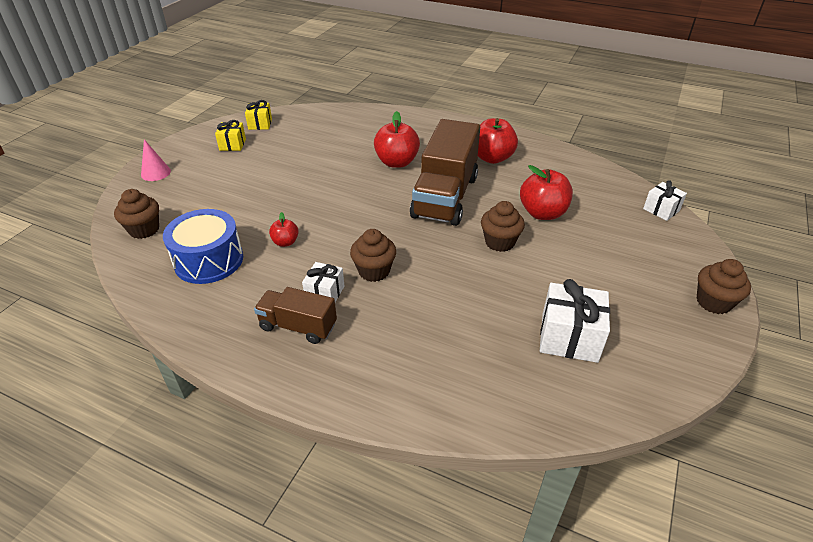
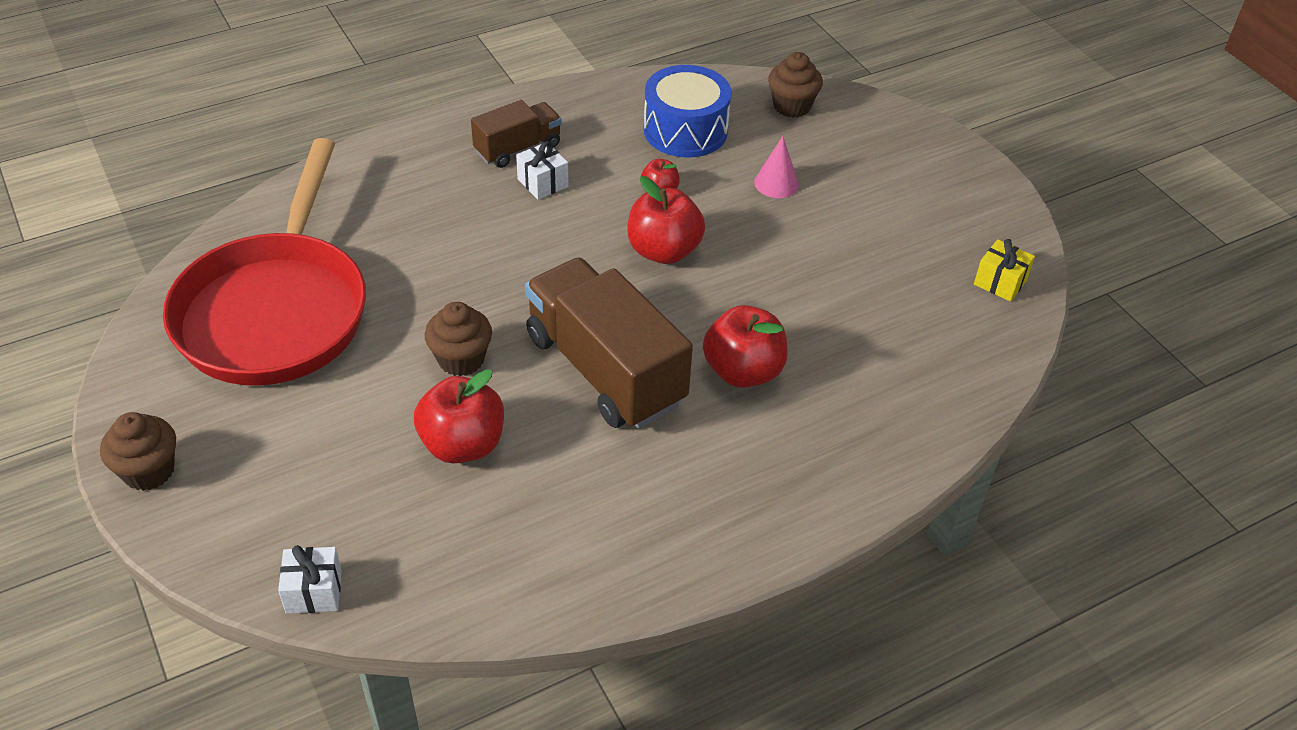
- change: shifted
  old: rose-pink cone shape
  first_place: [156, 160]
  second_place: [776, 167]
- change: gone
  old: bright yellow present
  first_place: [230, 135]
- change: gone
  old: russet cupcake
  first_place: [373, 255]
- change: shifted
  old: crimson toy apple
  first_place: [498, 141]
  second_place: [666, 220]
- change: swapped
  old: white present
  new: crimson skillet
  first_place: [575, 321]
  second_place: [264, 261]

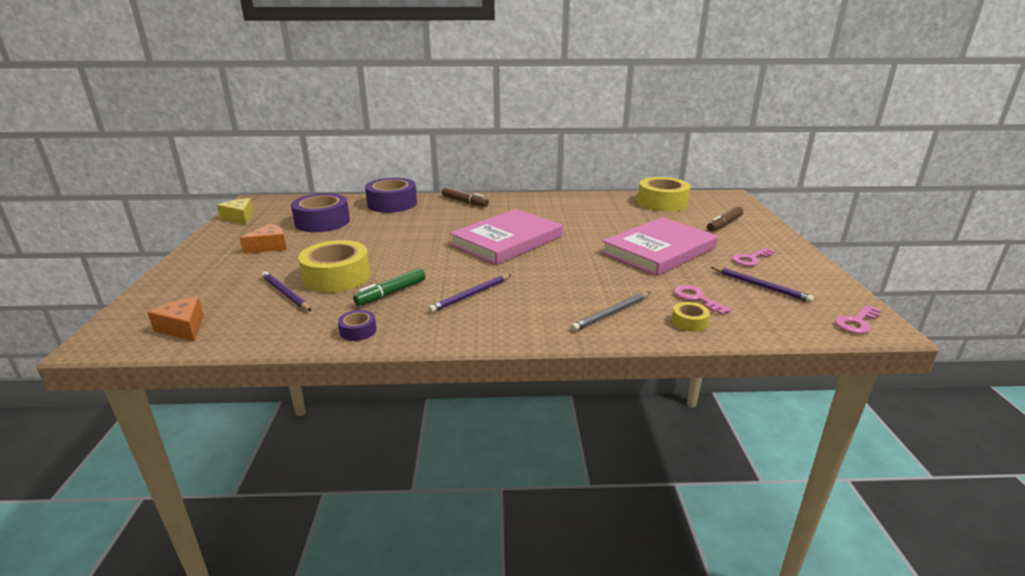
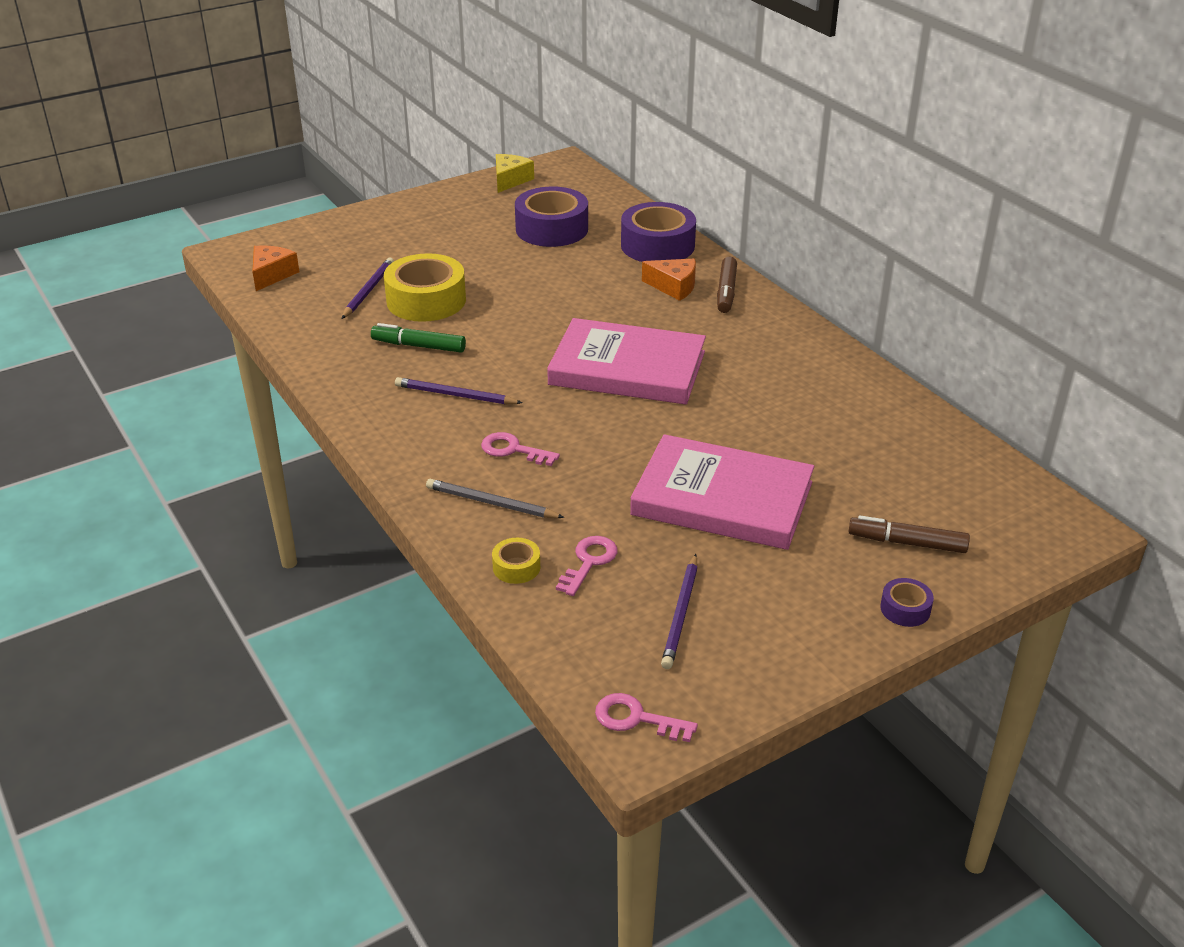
- change: shifted
  old: orange-coloured cheese
  first_place: [263, 239]
  second_place: [669, 280]
- change: shifted
  old: purple tape
  first_place: [357, 325]
  second_place: [907, 602]
- change: gone
  old: bright yellow tape
  first_place: [664, 194]
- change: shifted
  old: rose-pink door key
  first_place: [753, 256]
  second_place: [520, 449]

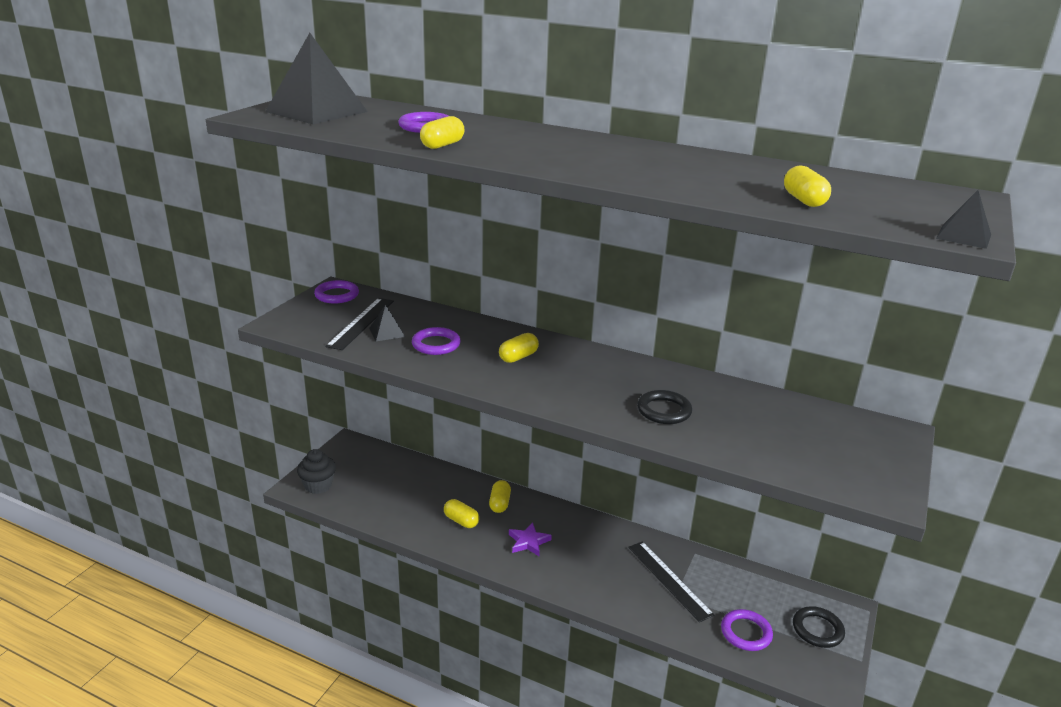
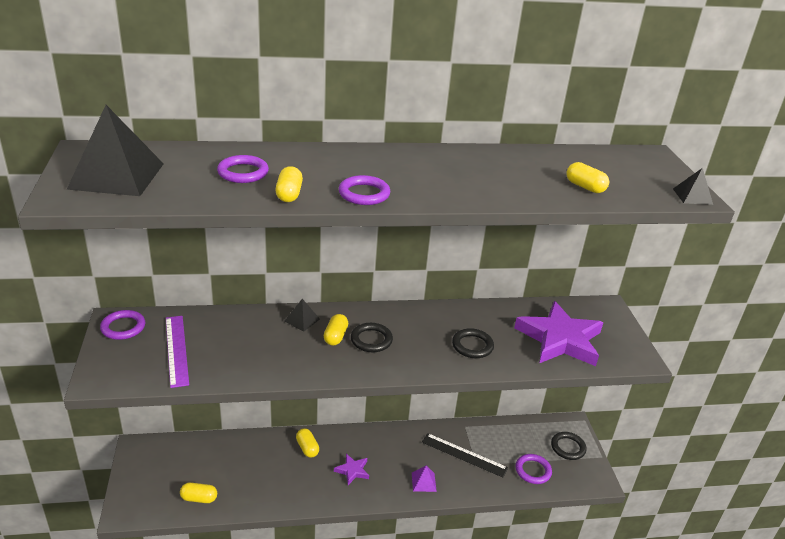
- change: gone
  old: jet-black cupcake
  first_place: [316, 471]
- change: repainted
  old: jet-black ruler
  new: purple ruler
  first_place: [359, 324]
  second_place: [177, 352]
- change: shifted
  old: jet-black pyramid shape
  first_place: [387, 322]
  second_place: [302, 315]
- change: shifted
  old: purple hoop
  first_place: [436, 341]
  second_place: [364, 190]
- change: shifted
  old: bright yellow pill
  first_place: [461, 513]
  second_place: [198, 493]
- change: new
  new: jet-black hoop
  second_place: [372, 337]
- change: new
  new: purple pyramid shape
  second_place: [424, 479]
- change: new
  new: purple five-pointed star
  second_place: [558, 333]

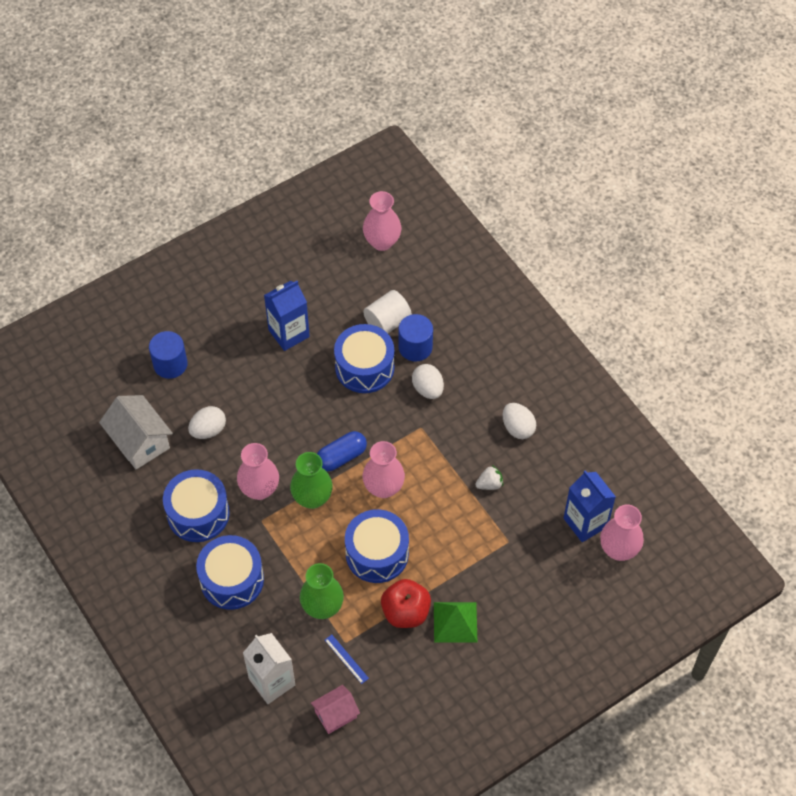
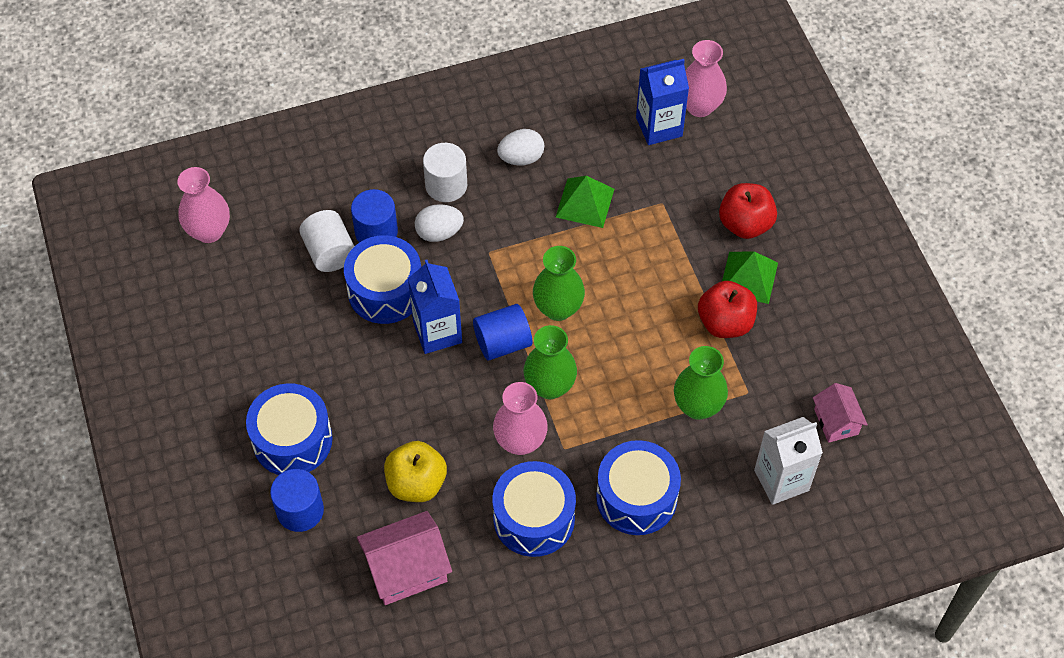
- change: repainted
  old: white toy house
  new: rose-pink toy house
  first_place: [136, 432]
  second_place: [404, 558]
- change: swapped
  old: white toy egg
  new: bright yellow toy apple
  first_place: [207, 422]
  second_place: [415, 471]
- change: shifted
  old: royal blue juice carton
  first_place: [287, 316]
  second_place: [435, 307]
- change: swapped
  old: royal blue pill
  new: royal blue cylinder shape
  first_place: [342, 451]
  second_place: [502, 332]
- change: gone
  old: royal blue ruler
  first_place: [347, 659]
- change: shifted
  old: royal blue toy drum
  first_place: [377, 546]
  second_place: [289, 429]
- change: repainted
  old: rose-pink tall vase
  new: green tall vase
  first_place: [384, 469]
  second_place: [559, 283]
- change: swapped
  old: white berry
  new: green pyramid shape
  first_place: [489, 477]
  second_place: [585, 202]
- change: new
  new: white cylinder shape
  second_place: [445, 172]
- change: new
  new: crimson toy apple
  second_place: [748, 211]

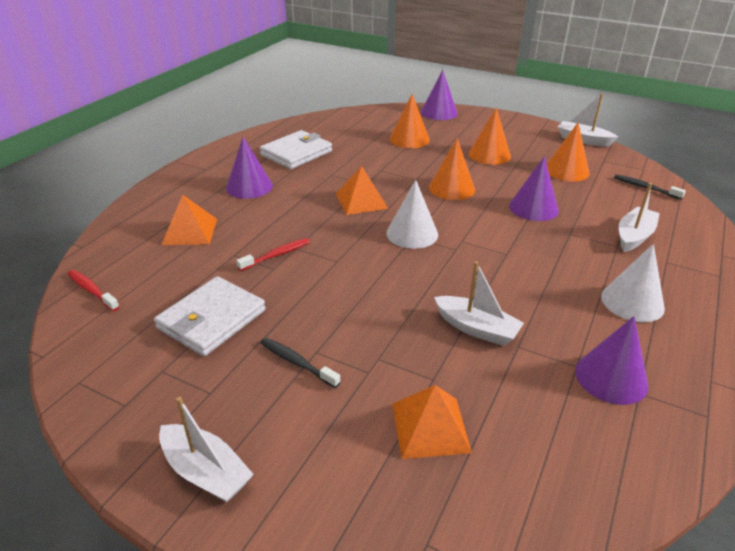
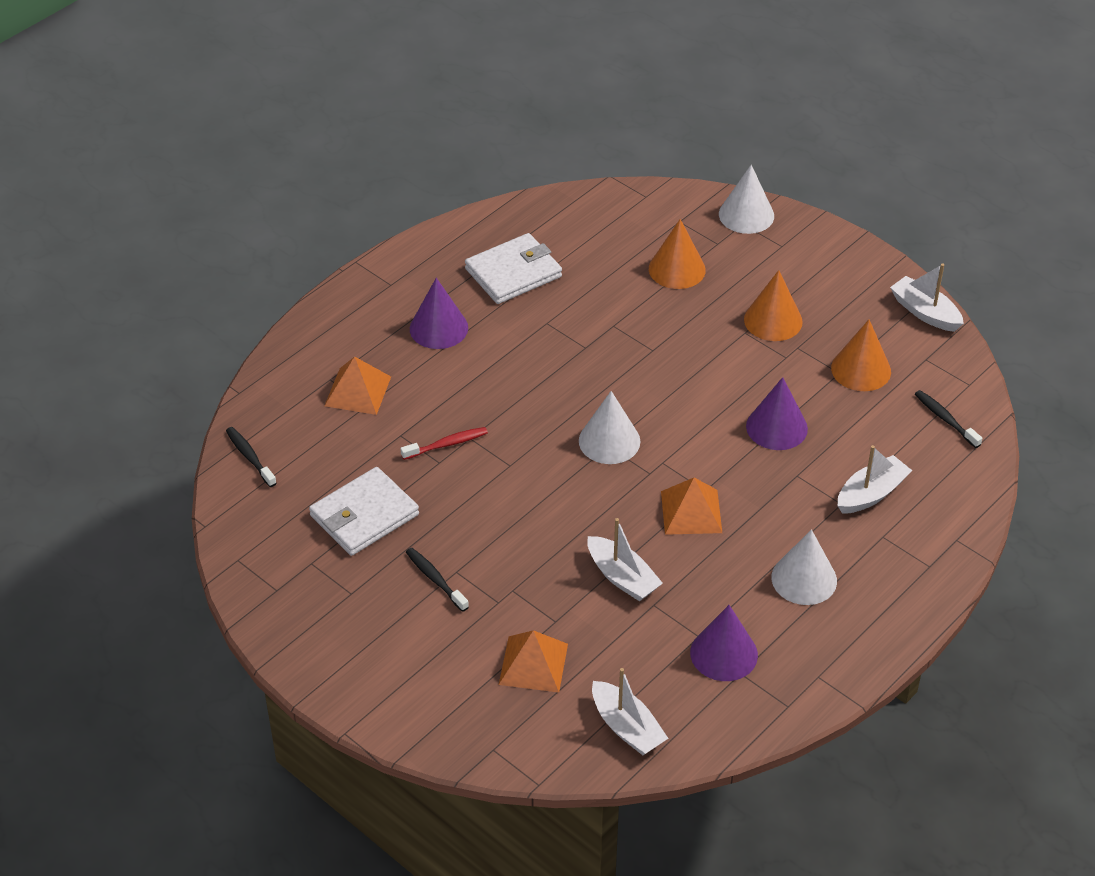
- change: repainted
  old: crimson tooth brush
  new: jet-black tooth brush
  first_place: [94, 290]
  second_place: [251, 457]
- change: shifted
  old: white toy boat
  first_place: [206, 449]
  second_place: [630, 711]
- change: shifted
  old: orange-coloured pyramid shape
  first_place: [362, 190]
  second_place: [691, 506]
- change: repainted
  old: purple cone shape
  new: white cone shape
  first_place: [439, 95]
  second_place: [746, 199]
- change: gone
  old: orange-coloured cone shape
  first_place: [452, 169]

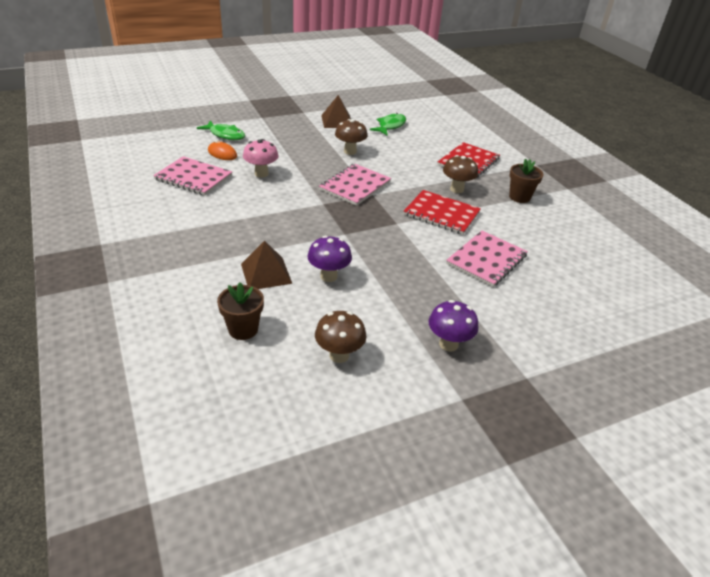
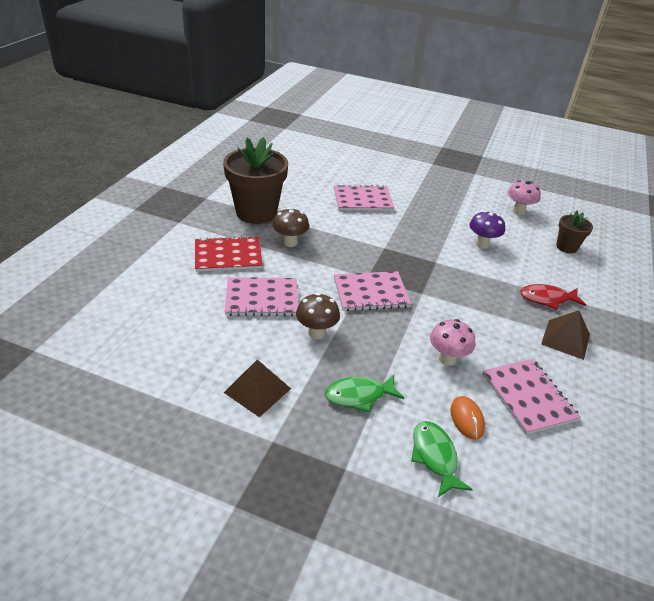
- change: shifted
  old: russet pyramid shape
  first_place: [266, 265]
  second_place: [565, 335]
- change: repainted
  old: russet toadstool
  new: rose-pink toadstool
  first_place: [340, 337]
  second_place: [524, 197]
- change: shifted
  old: green toy fish
  first_place: [388, 124]
  second_place: [364, 393]
- change: gone
  old: crimson notebook
  first_place: [442, 212]
- change: gone
  old: purple toadstool
  first_place: [453, 326]
- change: scaled
  old: russet plant pot
  first_place: [526, 181]
  second_place: [255, 180]
  factor: 1.99
- change: new
  new: rose-pink notebook
  second_place: [261, 296]
- change: new
  new: crimson toy fish
  second_place: [553, 297]

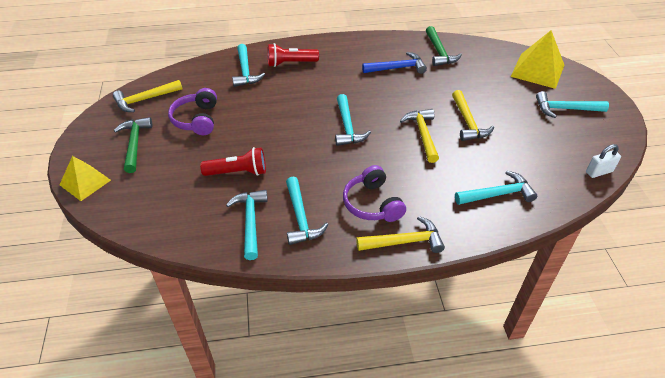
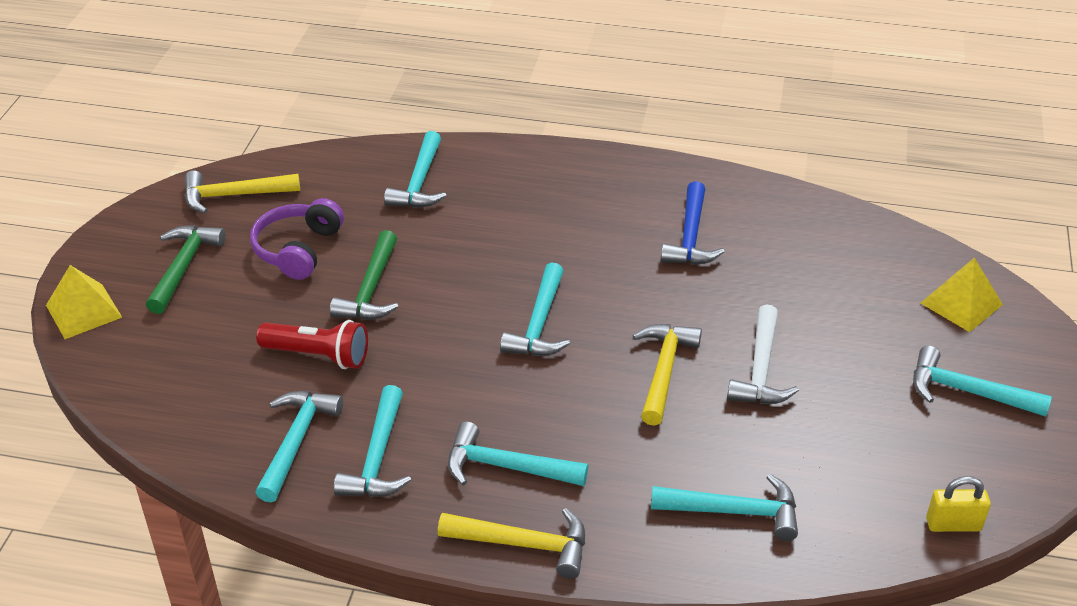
- change: gone
  old: crimson flashlight
  first_place: [293, 55]
- change: swapped
  old: purple headset
  new: aqua carpenter's hammer
  first_place: [374, 193]
  second_place: [518, 453]
- change: rotated
  old: royal blue carpenter's hammer
  first_place: [394, 63]
  second_place: [693, 223]
  degrees: 90
- change: shifted
  old: green carpenter's hammer
  first_place: [444, 46]
  second_place: [364, 275]
- change: repainted
  old: bright yellow carpenter's hammer
  new: white carpenter's hammer
  first_place: [473, 115]
  second_place: [763, 354]
- change: scaled
  old: bright yellow pyramid shape
  first_place: [537, 59]
  second_place: [962, 295]
  factor: 0.66
- change: repainted
  old: white lock
  new: bright yellow lock
  first_place: [603, 161]
  second_place: [958, 504]

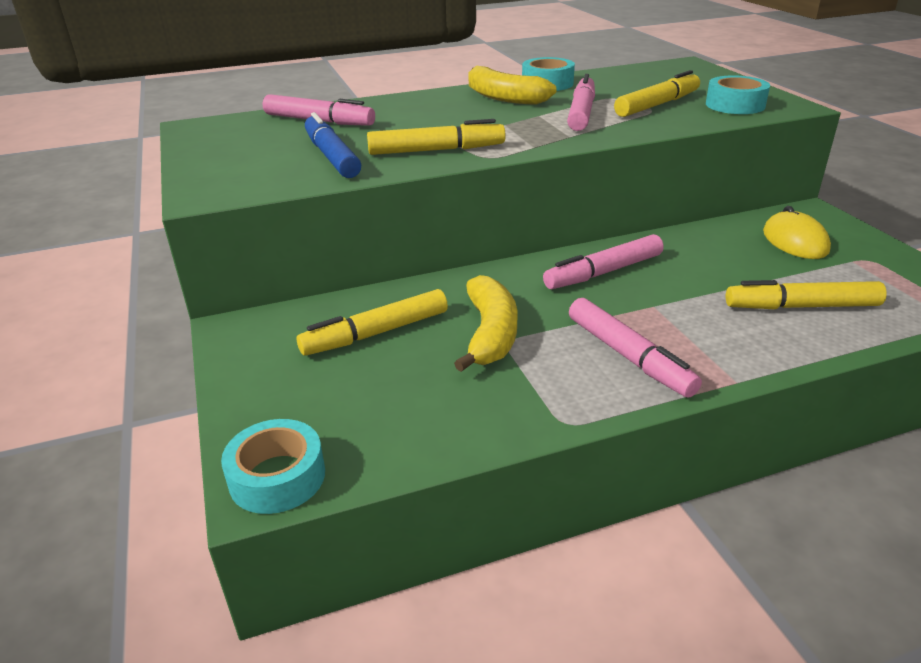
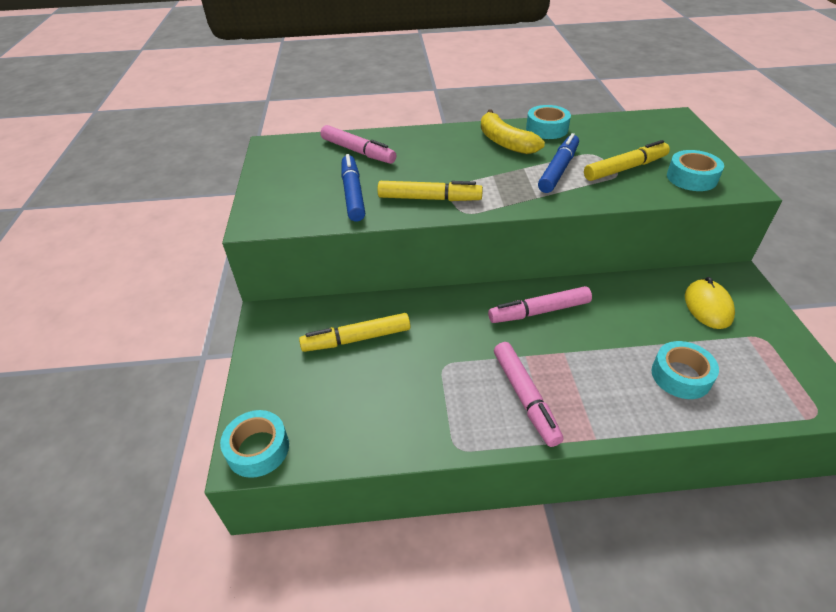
- change: gone
  old: bright yellow toy banana
  first_place: [485, 323]
- change: repainted
  old: rose-pink felt pen
  new: royal blue felt pen
  first_place: [581, 102]
  second_place: [558, 163]
- change: swapped
  old: bright yellow felt pen
  new: aqua tape
  first_place: [806, 294]
  second_place: [685, 370]

